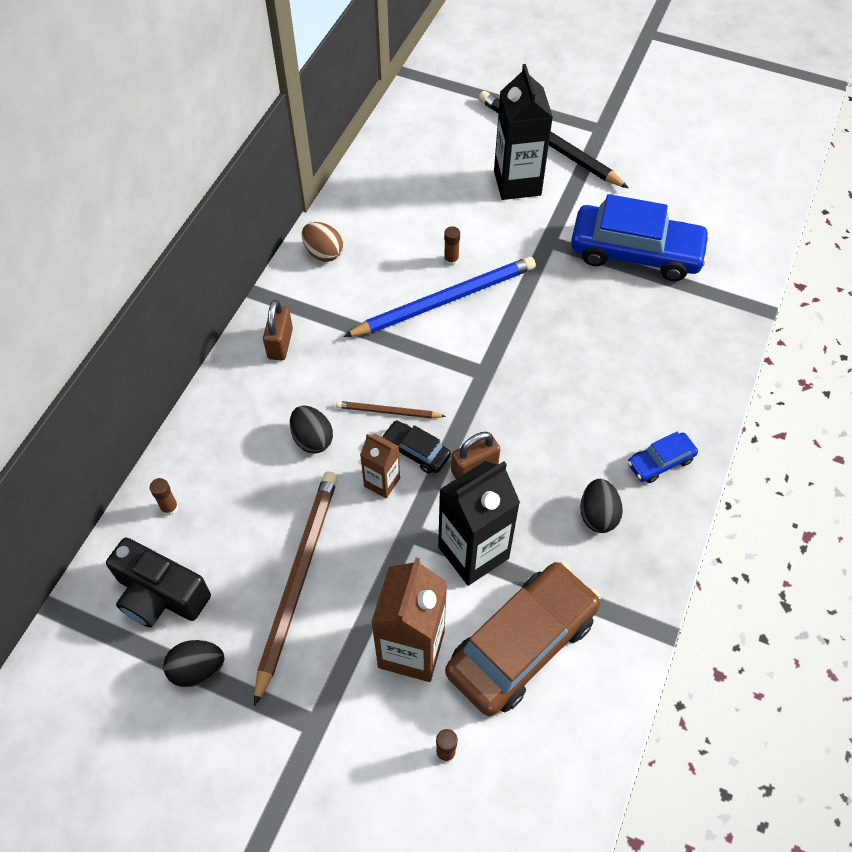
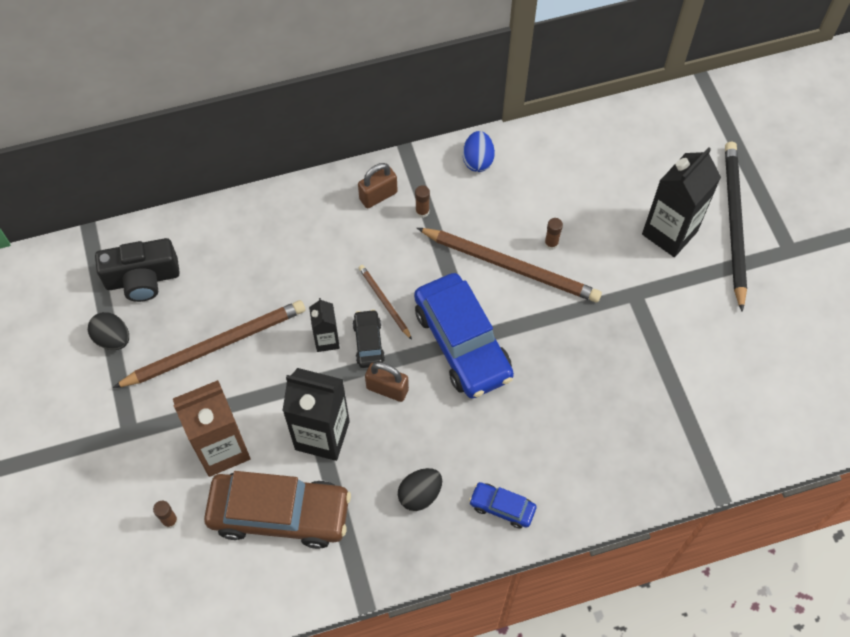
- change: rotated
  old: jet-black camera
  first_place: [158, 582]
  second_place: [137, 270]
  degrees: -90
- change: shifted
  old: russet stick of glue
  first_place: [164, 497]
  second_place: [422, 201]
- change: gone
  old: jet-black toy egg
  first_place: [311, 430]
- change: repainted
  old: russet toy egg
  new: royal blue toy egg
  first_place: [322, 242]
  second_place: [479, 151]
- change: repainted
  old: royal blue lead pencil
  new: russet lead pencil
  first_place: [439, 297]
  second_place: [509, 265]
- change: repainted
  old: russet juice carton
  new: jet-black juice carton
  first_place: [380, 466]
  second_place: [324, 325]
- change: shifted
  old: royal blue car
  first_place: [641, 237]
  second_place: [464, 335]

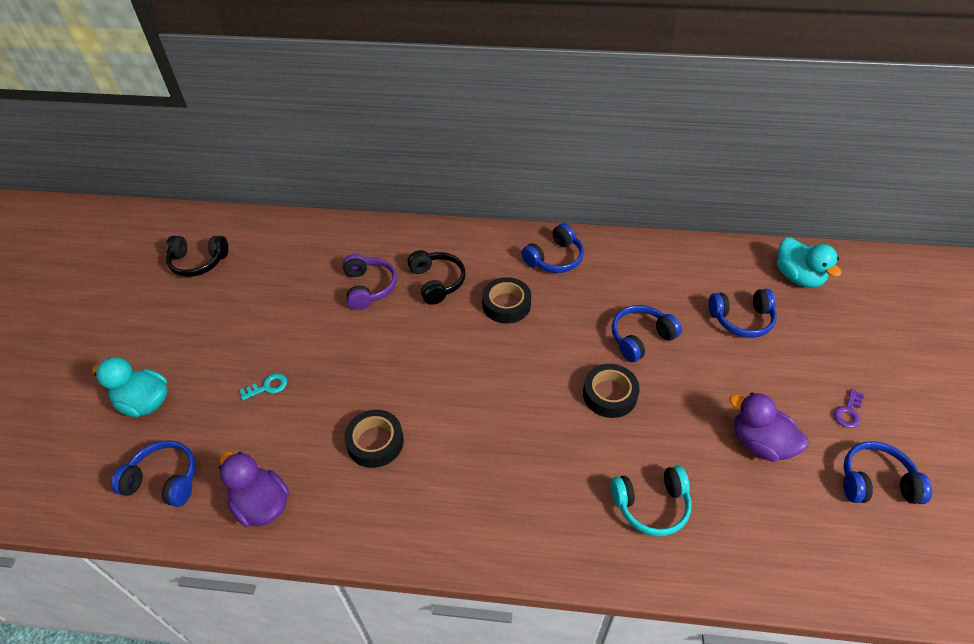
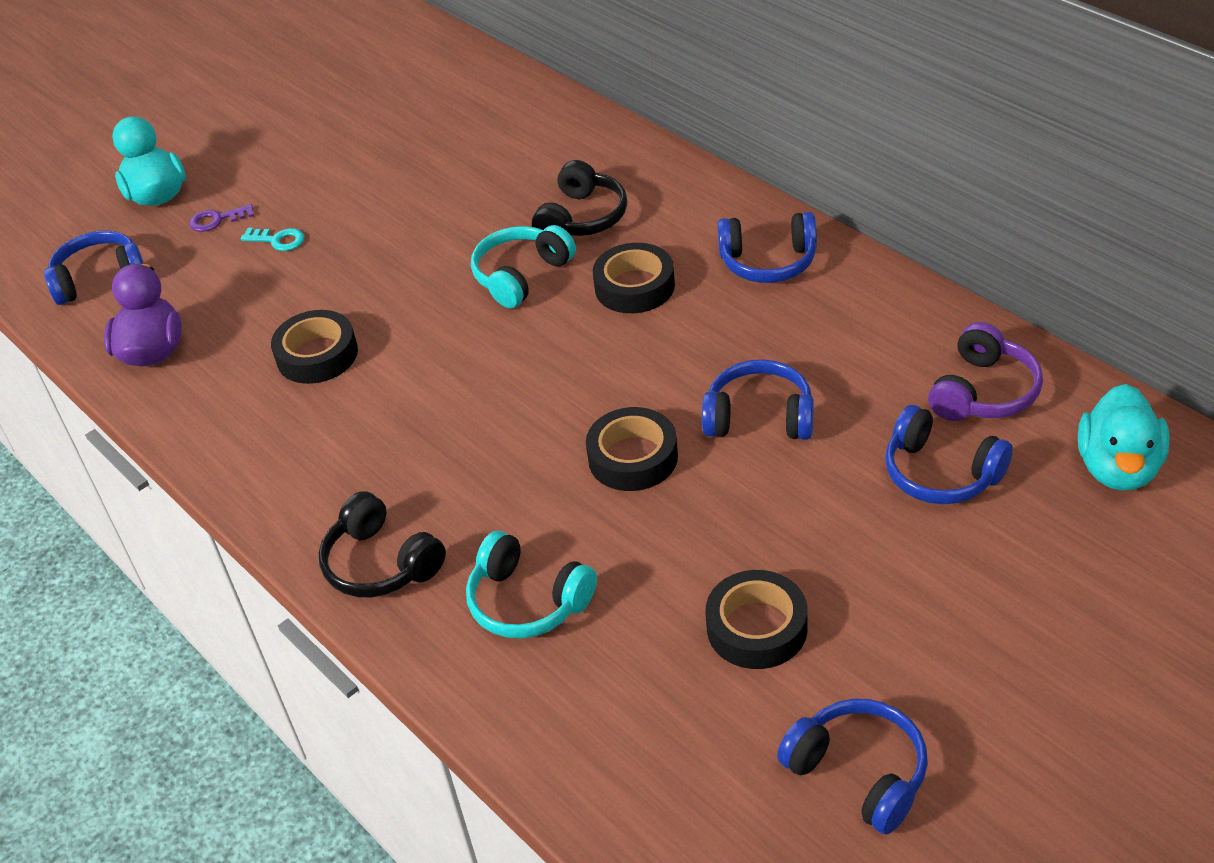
- change: rotated
  old: royal blue headset
  first_place: [153, 473]
  second_place: [94, 267]
  degrees: -75
- change: shifted
  old: jet-black headset
  first_place: [197, 256]
  second_place: [382, 544]
- change: shifted
  old: purple headset
  first_place: [370, 282]
  second_place: [985, 371]
- change: swapped
  old: purple duck
  new: jet-black tape
  first_place: [768, 427]
  second_place: [756, 619]
- change: shifted
  old: purple door key
  first_place: [849, 408]
  second_place: [221, 218]
- change: new
  new: aqua headset
  second_place: [523, 266]

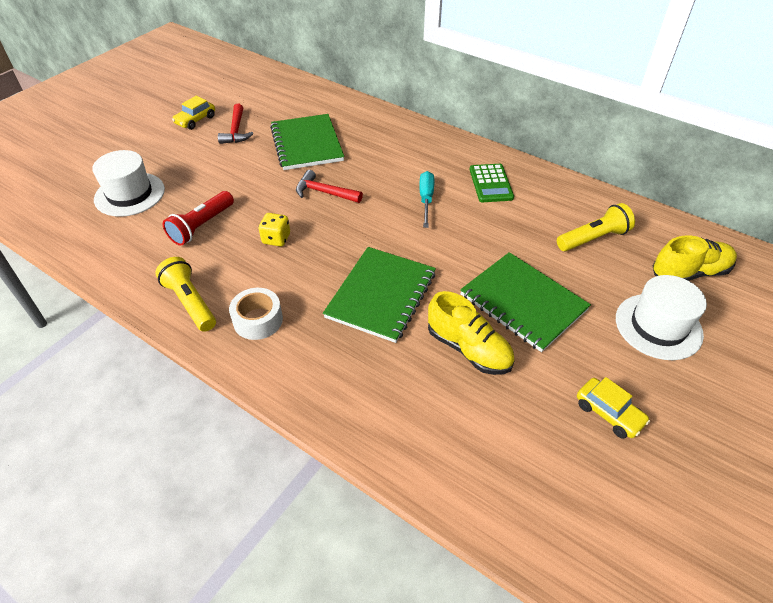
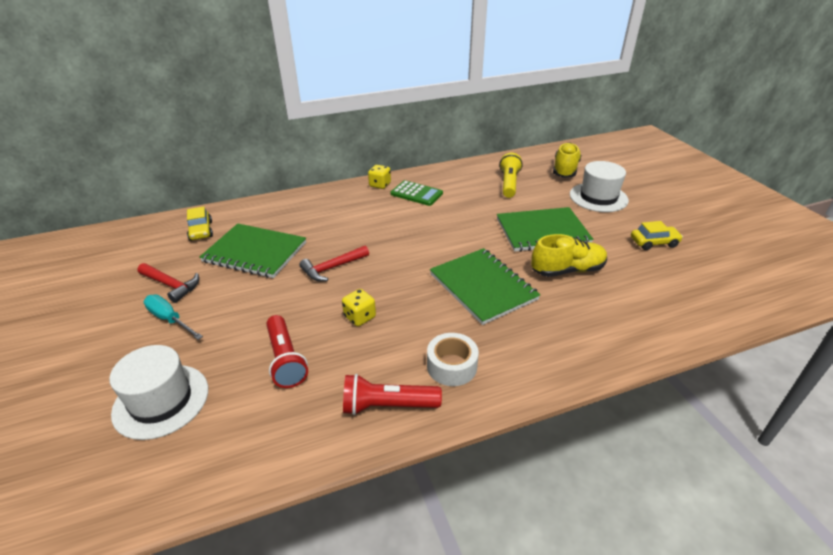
- change: repainted
  old: bright yellow flashlight
  new: crimson flashlight
  first_place: [185, 294]
  second_place: [392, 394]
- change: shifted
  old: bright yellow car
  first_place: [193, 113]
  second_place: [200, 223]
- change: shifted
  old: aqua flat screwdriver
  first_place: [426, 199]
  second_place: [173, 317]
- change: new
  new: bright yellow die
  second_place: [379, 177]

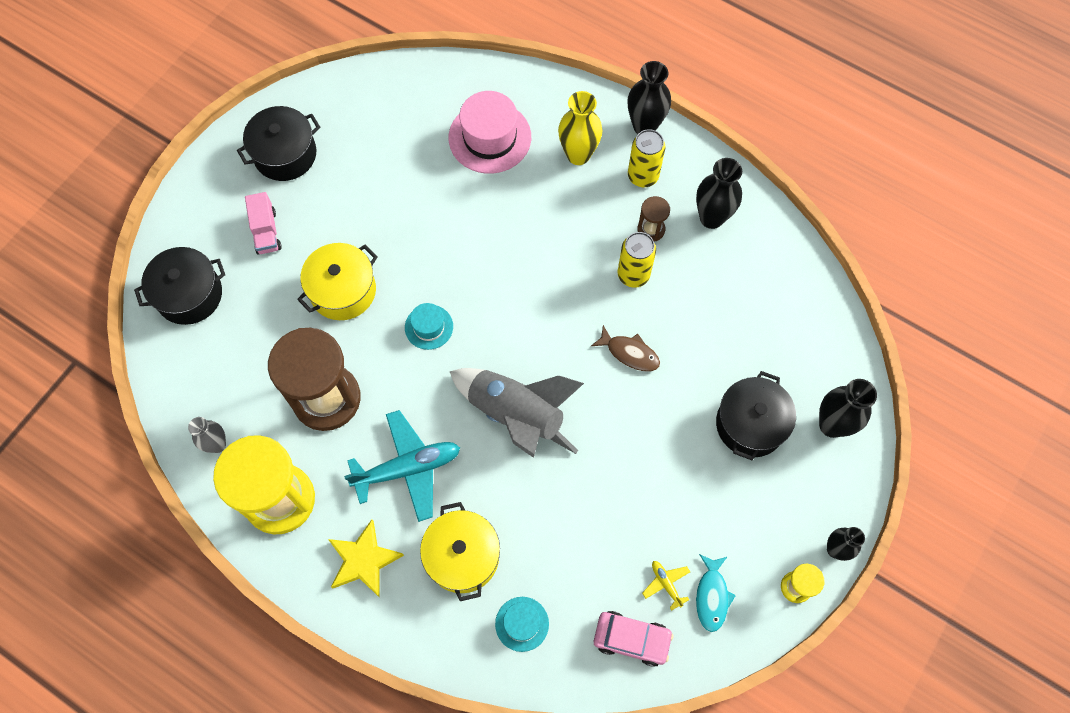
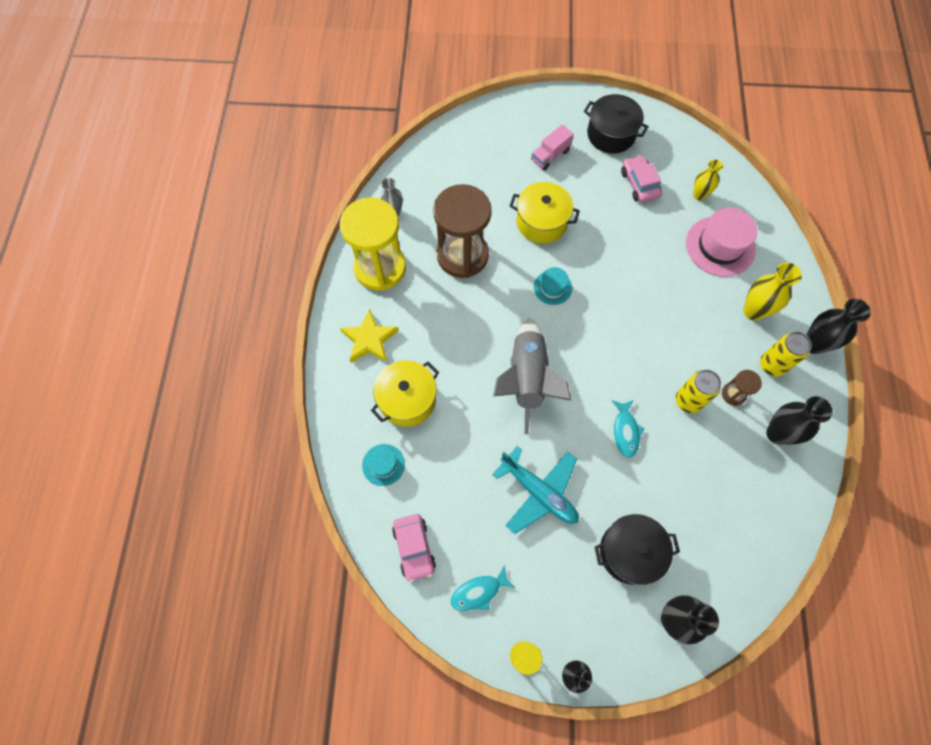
- change: gone
  old: jet-black pot
  first_place: [179, 286]
- change: shifted
  old: aqua aeroplane
  first_place: [402, 466]
  second_place: [535, 490]
- change: repainted
  old: russet toy fish
  new: aqua toy fish
  first_place: [625, 348]
  second_place: [628, 429]
- change: gone
  old: bright yellow aeroplane
  first_place: [666, 586]
- change: new
  new: rose-pink car
  second_place: [641, 179]
- change: new
  new: bright yellow tall vase
  second_place: [708, 180]

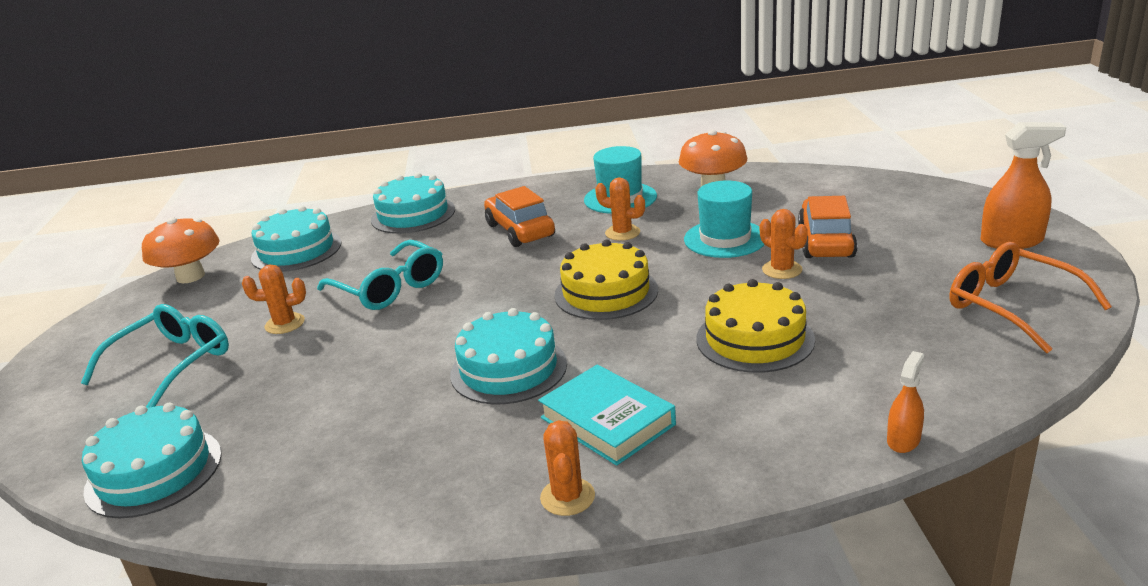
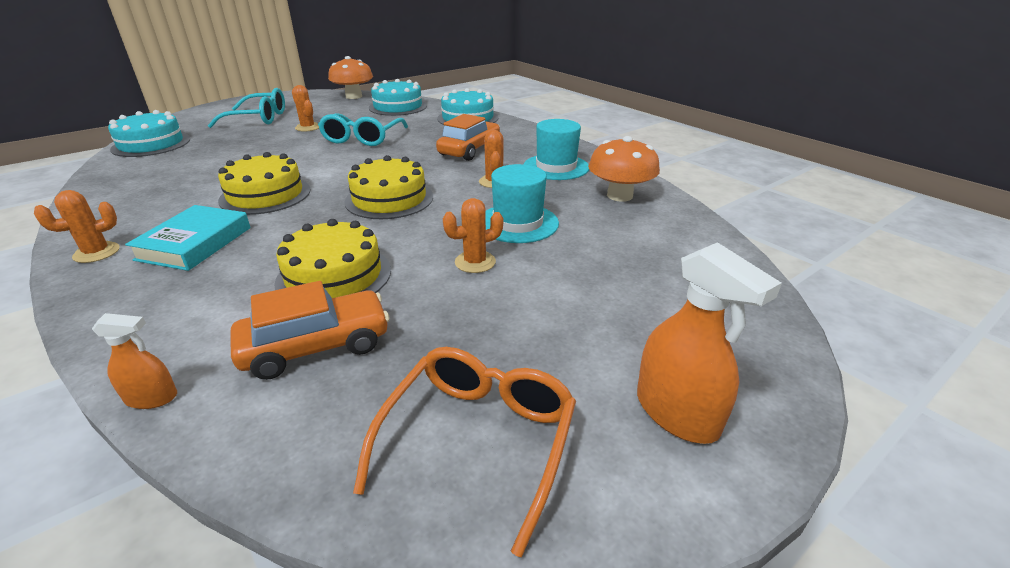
- change: repainted
  old: aqua layer cake
  new: bright yellow layer cake
  first_place: [508, 356]
  second_place: [264, 183]
- change: rotated
  old: orange-coloured prickly plant
  first_place: [784, 244]
  second_place: [473, 235]
  degrees: 45
- change: shifted
  old: orange-coloured car
  first_place: [828, 227]
  second_place: [310, 330]

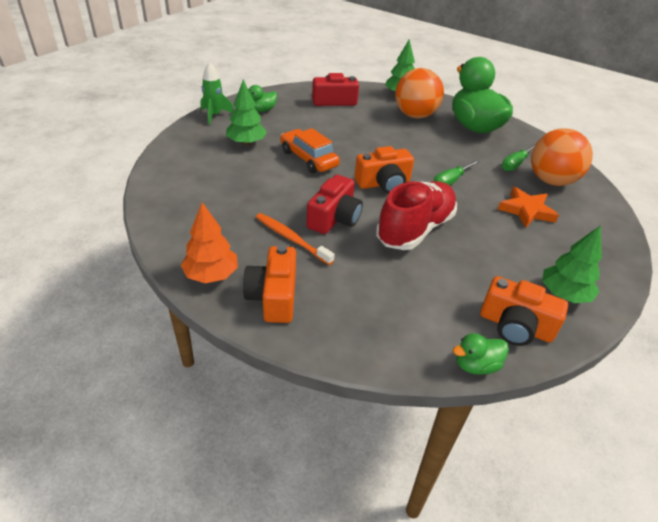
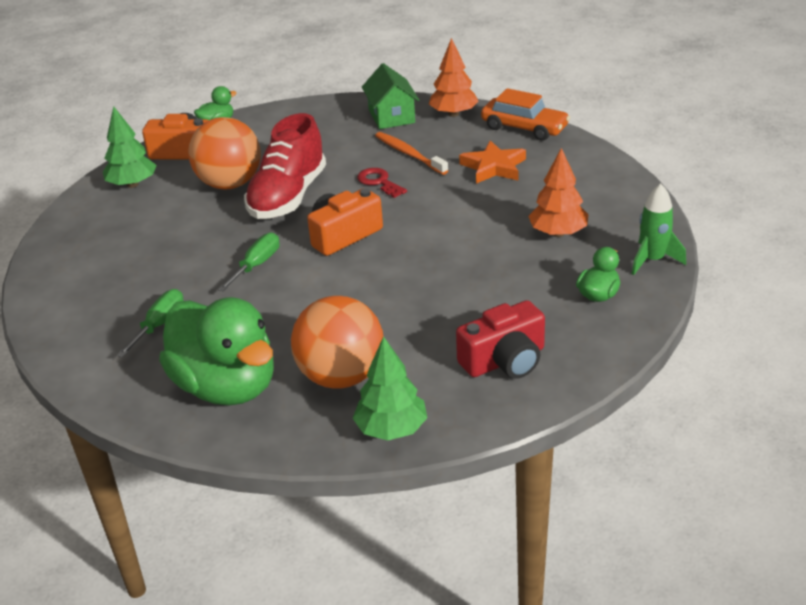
- change: repainted
  old: green tree
  new: orange-coloured tree
  first_place: [246, 112]
  second_place: [558, 192]
- change: swapped
  old: orange-coloured camera
  new: green toy house
  first_place: [269, 284]
  second_place: [390, 96]
- change: rotated
  old: orange-coloured tooth brush
  first_place: [295, 239]
  second_place: [412, 153]
  degrees: -150
- change: shifted
  old: orange-coloured car
  first_place: [310, 150]
  second_place: [525, 114]
- change: swapped
  old: crimson camera
  new: crimson door key
  first_place: [334, 204]
  second_place: [382, 183]
- change: shifted
  old: orange-coloured five-pointed star
  first_place: [528, 207]
  second_place: [492, 162]
- change: shifted
  old: orange-coloured ball
  first_place: [562, 157]
  second_place: [224, 153]

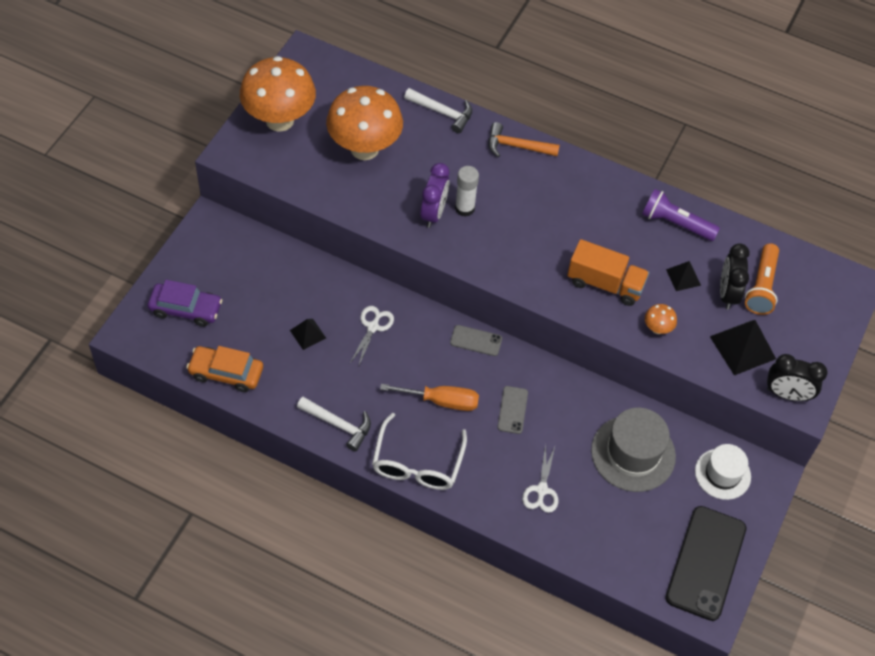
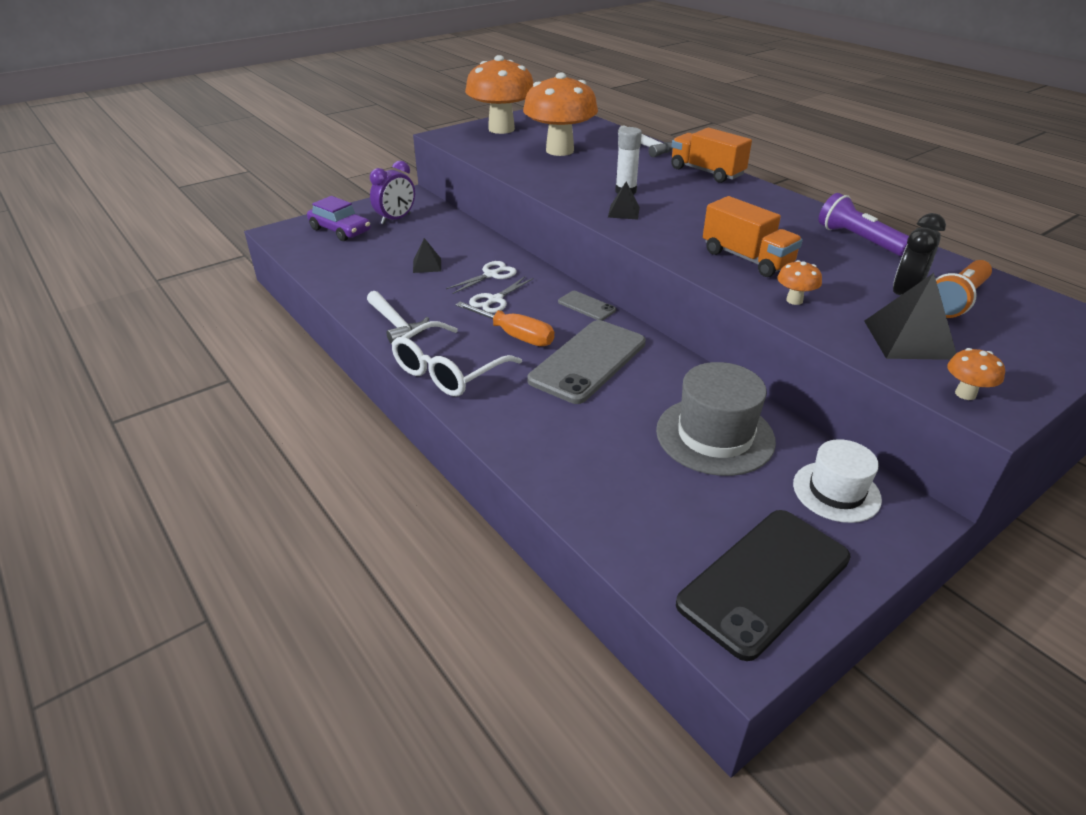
- change: gone
  old: orange-coloured car
  first_place: [224, 369]
- change: shifted
  old: purple bedside clock
  first_place: [434, 195]
  second_place: [392, 192]
- change: swapped
  old: orange-coloured carpenter's hammer
  new: orange-coloured lorry
  first_place: [524, 139]
  second_place: [711, 155]
- change: scaled
  old: ash-grey smartphone
  first_place: [512, 410]
  second_place: [586, 362]
  factor: 2.1
- change: shifted
  old: white shears
  first_place: [540, 478]
  second_place: [501, 294]
- change: shifted
  old: jet-black pyramid shape
  first_place: [683, 276]
  second_place: [624, 201]
- change: swapped
  old: jet-black bedside clock
  new: orange-coloured toadstool
  first_place: [797, 377]
  second_place: [976, 374]

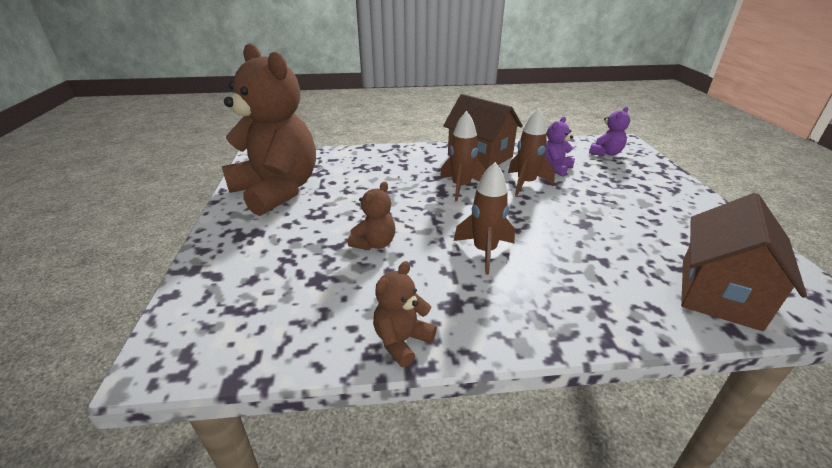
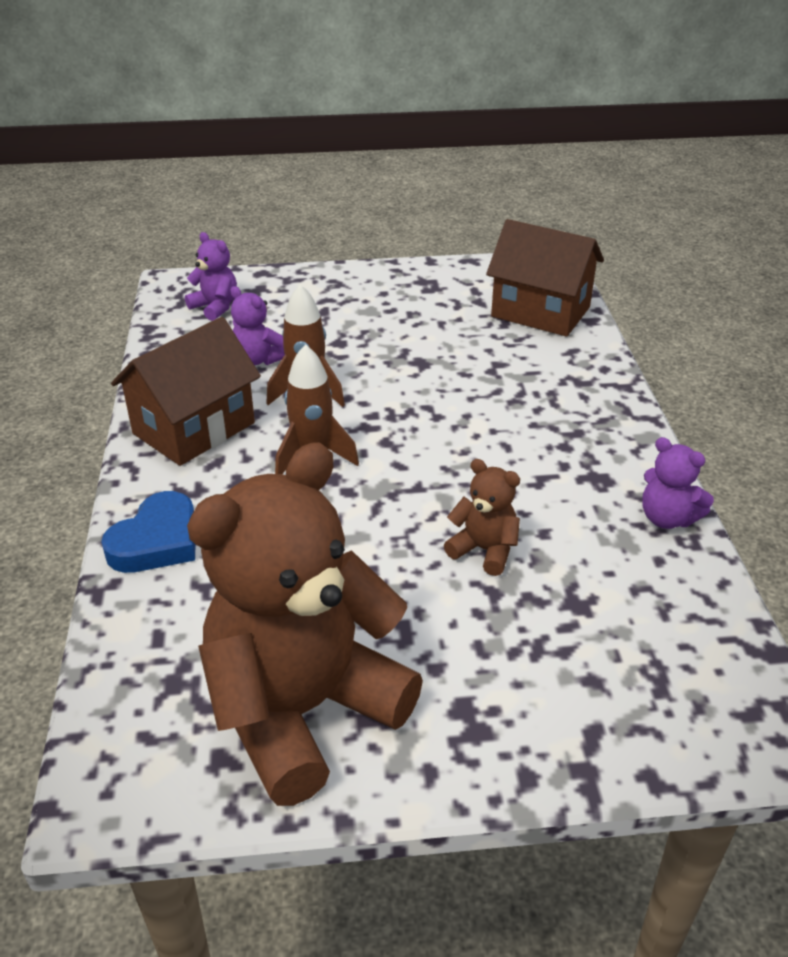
- change: repainted
  old: russet teddy bear
  new: purple teddy bear
  first_place: [405, 314]
  second_place: [678, 483]
- change: gone
  old: russet spaceship
  first_place: [484, 218]
- change: new
  new: royal blue heart
  second_place: [148, 532]

